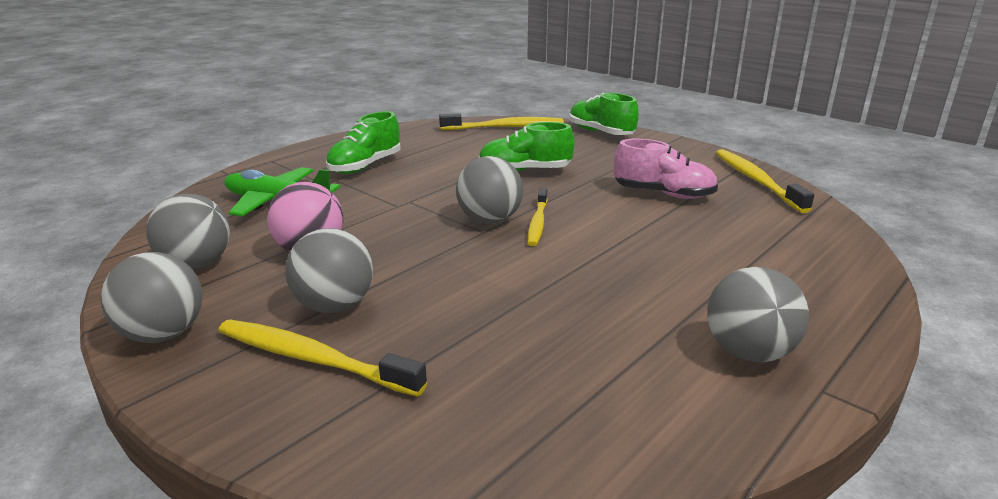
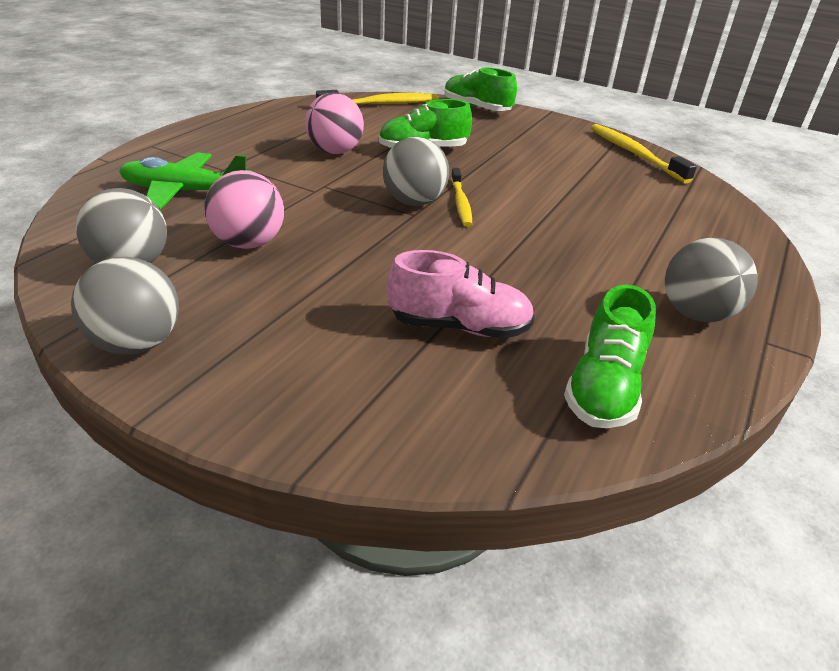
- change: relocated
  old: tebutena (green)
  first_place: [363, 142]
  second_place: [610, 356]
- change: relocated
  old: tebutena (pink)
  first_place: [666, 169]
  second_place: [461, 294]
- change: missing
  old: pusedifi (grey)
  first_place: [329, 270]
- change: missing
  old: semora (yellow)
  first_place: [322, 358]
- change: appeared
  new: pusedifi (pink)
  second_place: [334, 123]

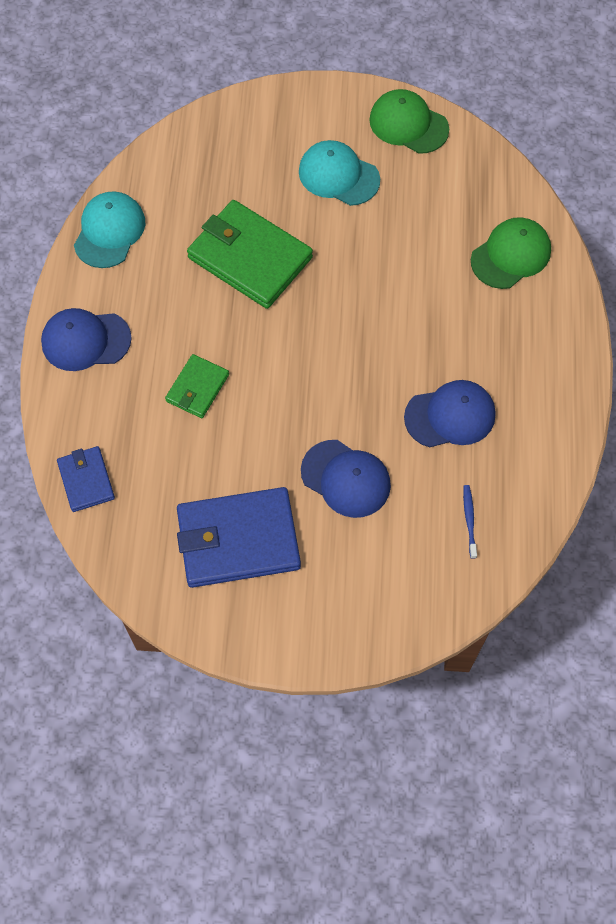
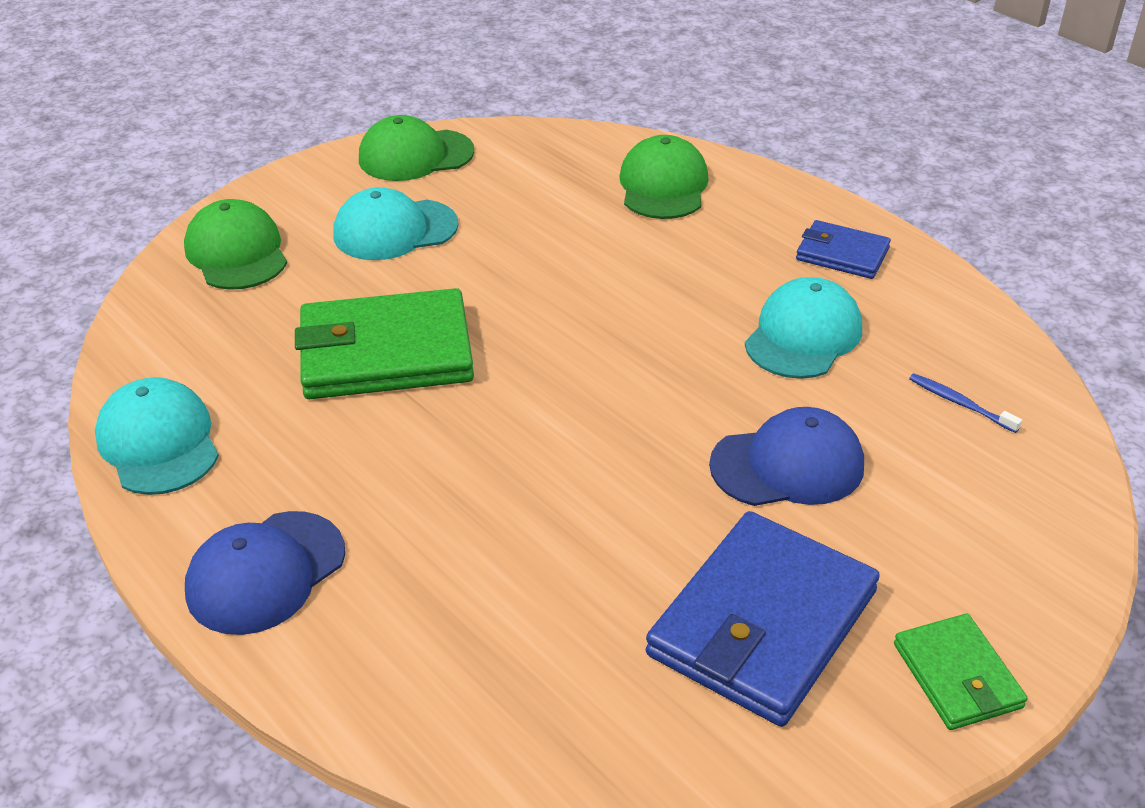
- change: relocated
  old: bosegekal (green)
  first_place: [197, 386]
  second_place: [961, 672]
- change: colour
  old: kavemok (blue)
  new: kavemok (turquoise)
  first_place: [450, 414]
  second_place: [803, 328]
- change: relocated
  old: bosegekal (blue)
  first_place: [86, 479]
  second_place: [843, 249]
- change: appeared
  new: kavemok (green)
  second_place: [235, 244]

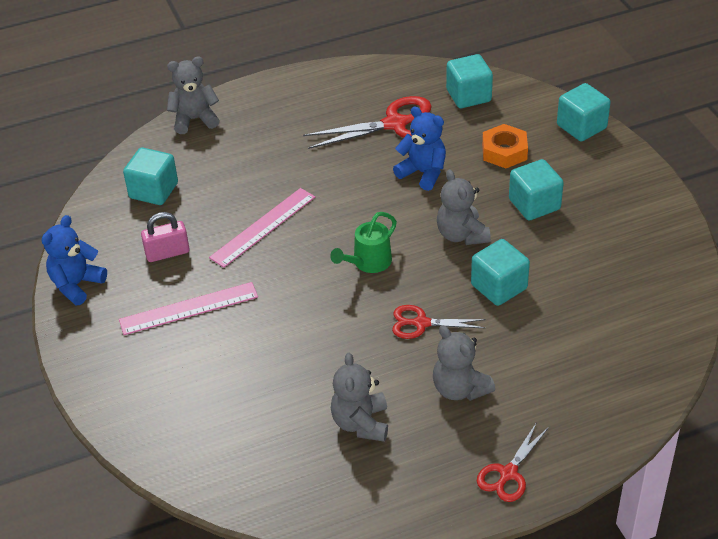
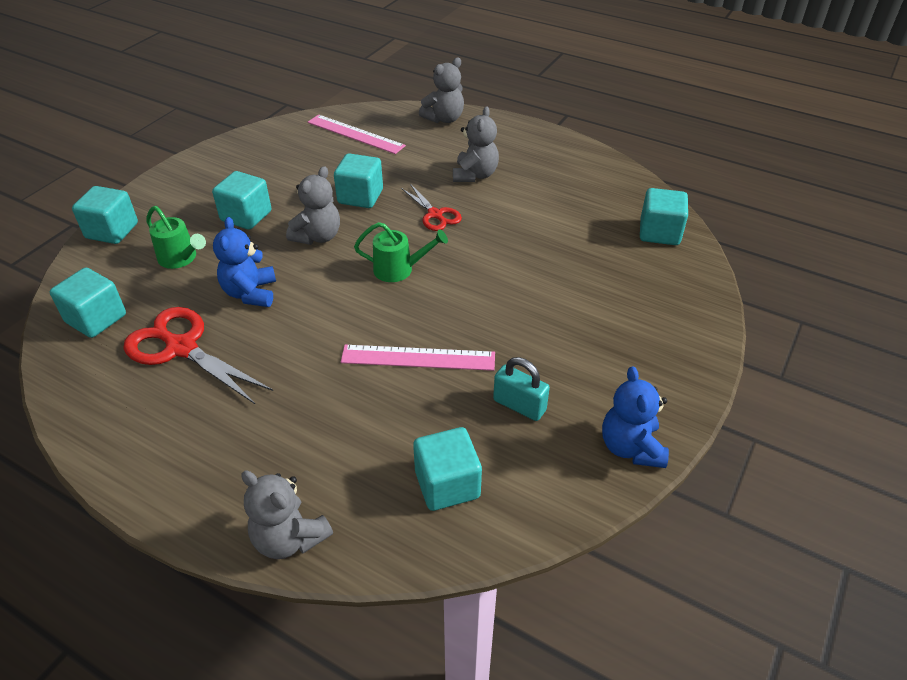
- change: exchanged
  old: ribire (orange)
  new: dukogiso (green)
  first_place: [505, 146]
  second_place: [176, 237]
- change: colour
  old: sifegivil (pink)
  new: sifegivil (turquoise)
  first_place: [165, 237]
  second_place: [521, 389]
- change: spun
  old: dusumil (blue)
  first_place: [74, 260]
  second_place: [635, 417]
  degrees: 90
- change: relocated
  old: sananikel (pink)
  first_place: [188, 308]
  second_place: [357, 134]
- change: relocated
  old: dusumil (grey)
  first_place: [359, 397]
  second_place: [441, 90]
- change: missing
  old: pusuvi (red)
  first_place: [513, 462]
- change: appeared
  new: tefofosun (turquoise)
  second_place: [664, 216]

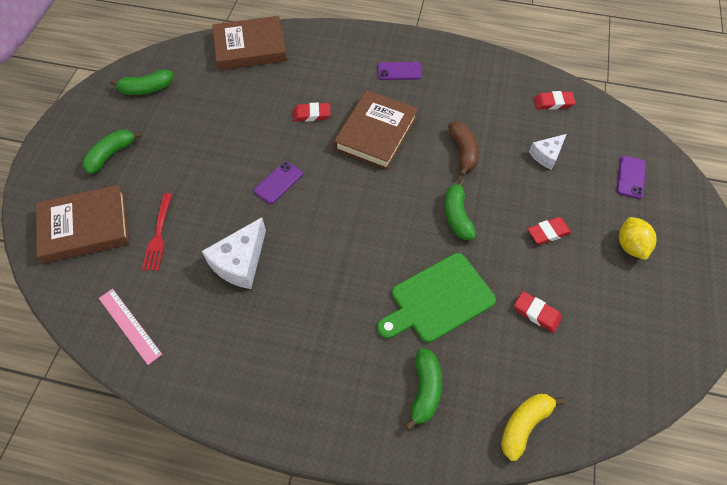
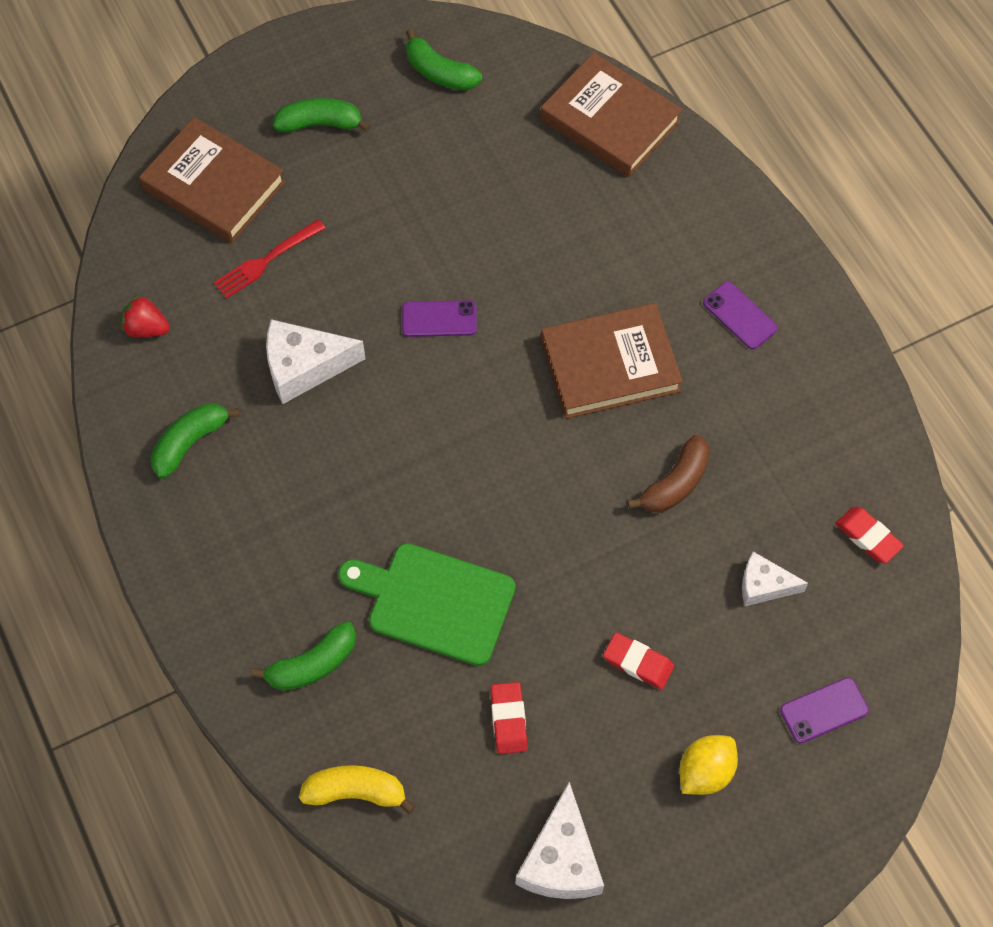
- change: missing
  old: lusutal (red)
  first_place: [312, 112]
- change: relocated
  old: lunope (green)
  first_place: [460, 209]
  second_place: [195, 441]
- change: exchanged
  old: sananikel (pink)
  new: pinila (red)
  first_place: [130, 327]
  second_place: [145, 316]
- change: appeared
  new: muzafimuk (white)
  second_place: [559, 840]

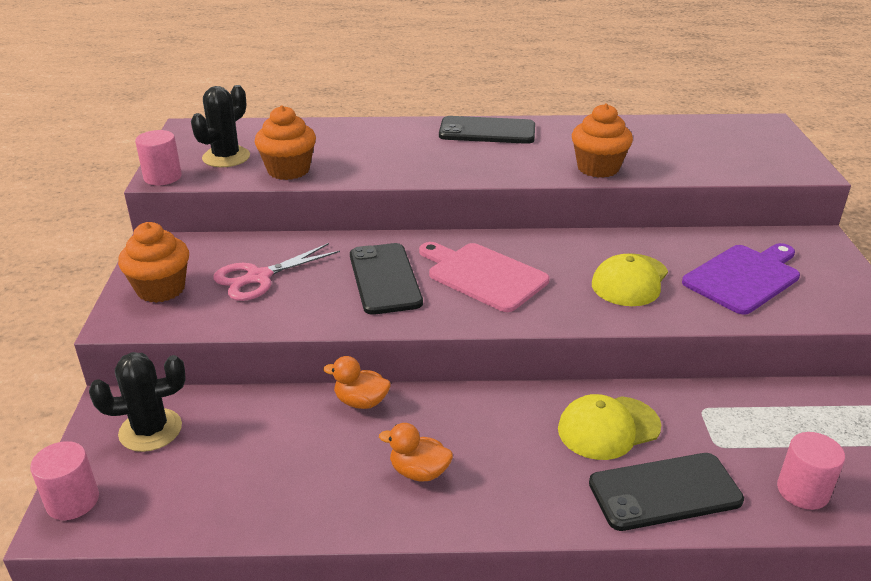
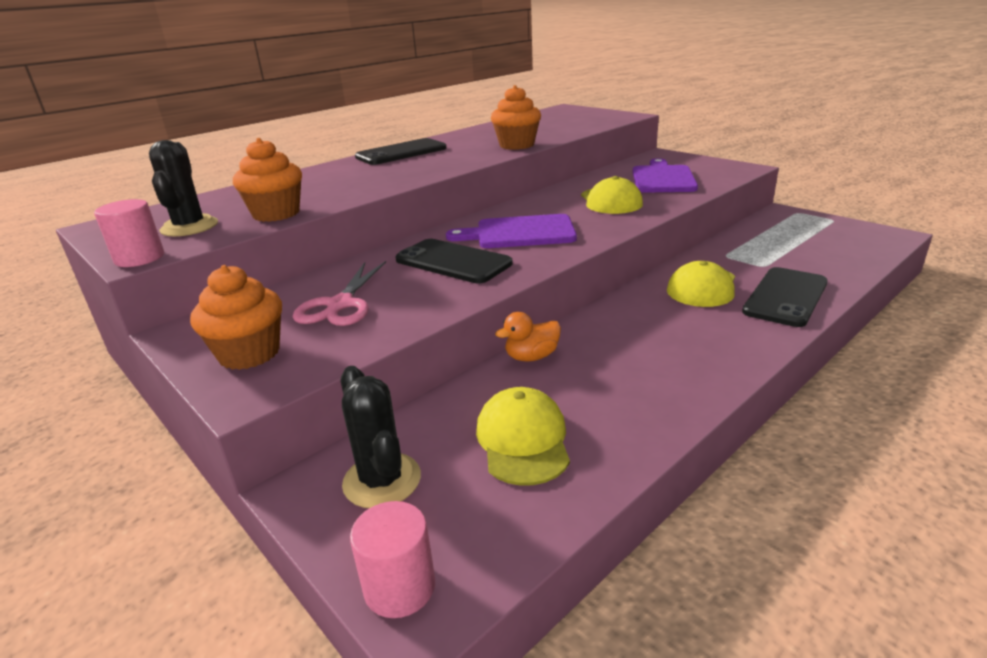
- change: colour
  old: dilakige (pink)
  new: dilakige (purple)
  first_place: [484, 277]
  second_place: [511, 231]
- change: spun
  old: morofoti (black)
  first_place: [137, 402]
  second_place: [380, 437]
  degrees: -60
- change: missing
  old: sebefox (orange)
  first_place: [416, 452]
- change: missing
  old: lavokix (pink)
  first_place: [811, 471]
- change: appeared
  new: kavemok (yellow)
  second_place: [523, 436]

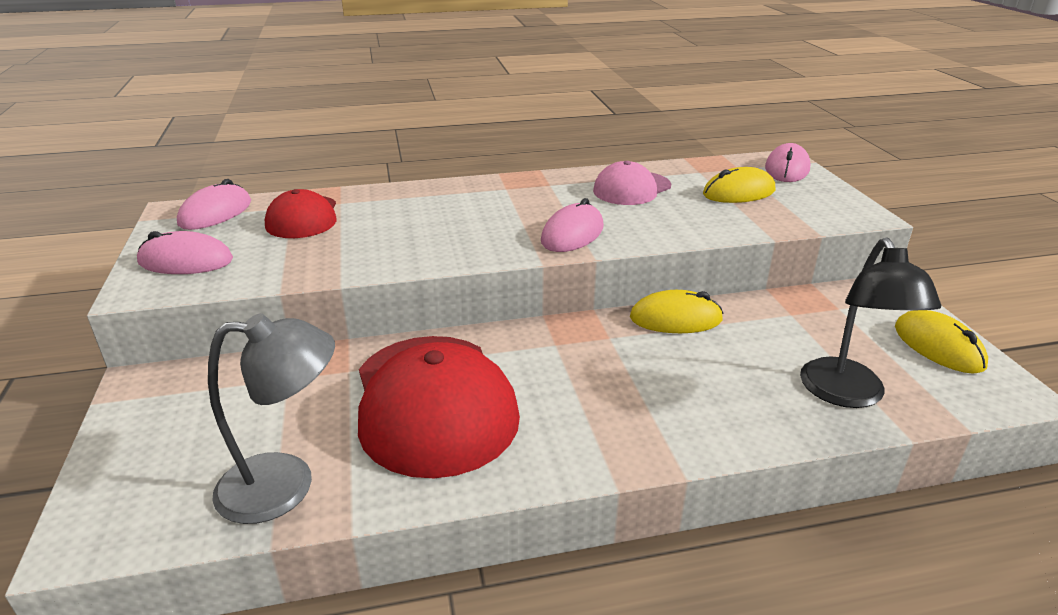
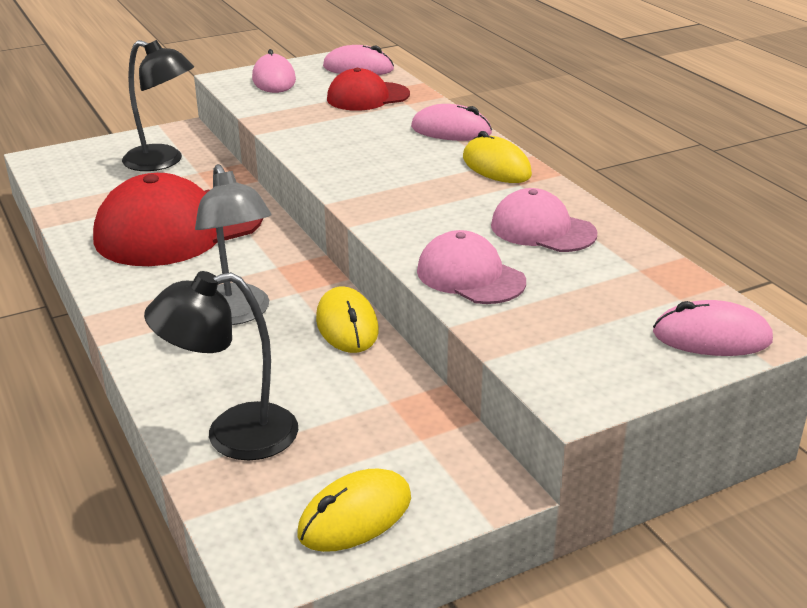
- change: relocated
  old: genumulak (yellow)
  first_place: [739, 185]
  second_place: [497, 157]
- change: relocated
  old: genumulak (pink)
  first_place: [572, 225]
  second_place: [451, 122]
- change: relocated
  old: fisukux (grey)
  first_place: [271, 418]
  second_place: [233, 244]
- change: appeared
  new: fisukux (black)
  second_place: [158, 105]
- change: appeared
  new: kavemok (pink)
  second_place: [471, 267]

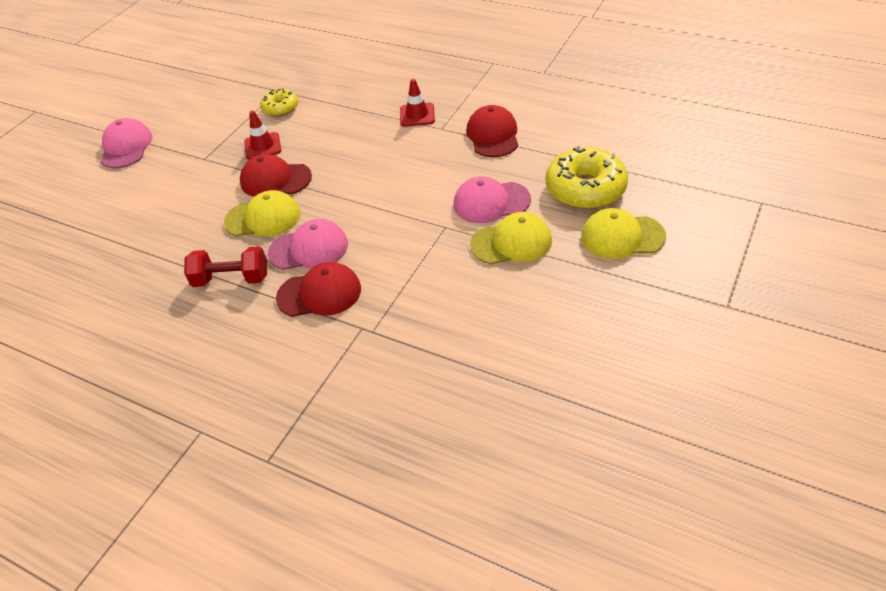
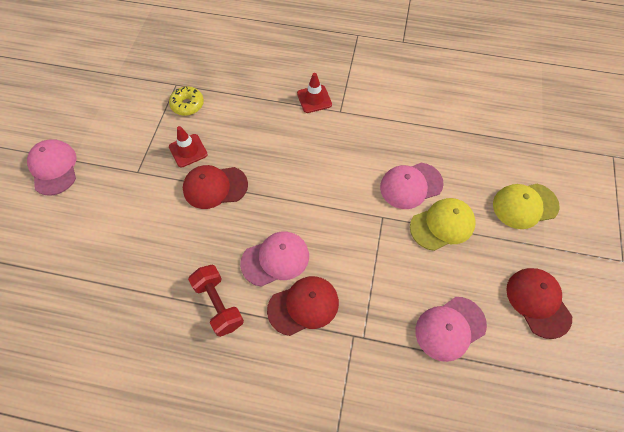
- change: relocated
  old: kavemok (red)
  first_place: [492, 131]
  second_place: [539, 303]
- change: missing
  old: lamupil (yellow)
  first_place: [587, 177]
- change: missing
  old: kavemok (yellow)
  first_place: [262, 213]
- change: spun
  old: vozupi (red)
  first_place: [225, 266]
  second_place: [216, 301]
  degrees: 75
- change: appeared
  new: kavemok (pink)
  second_place: [451, 329]

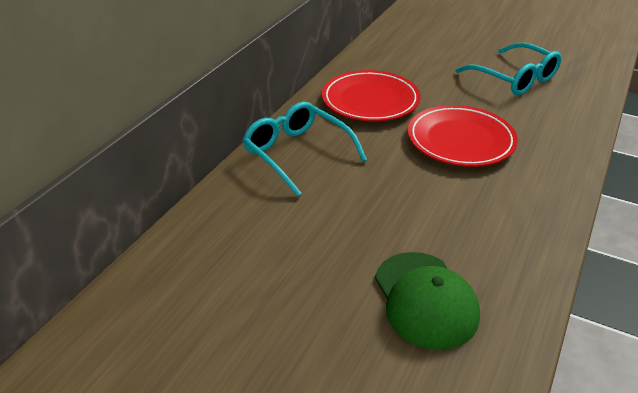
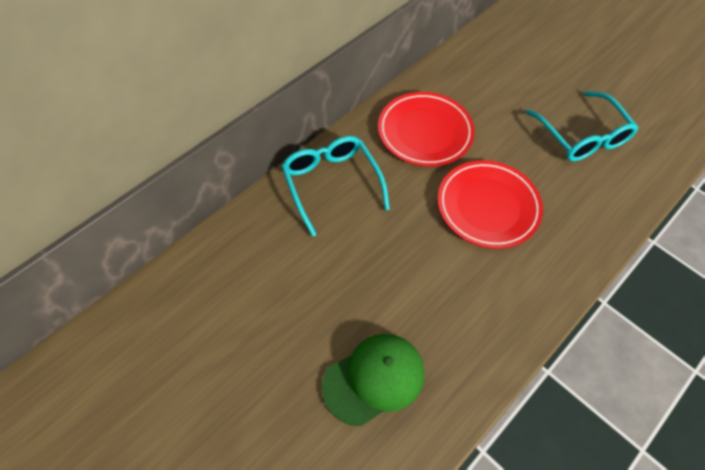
- change: spun
  old: kavemok (green)
  first_place: [427, 301]
  second_place: [373, 380]
  degrees: -120

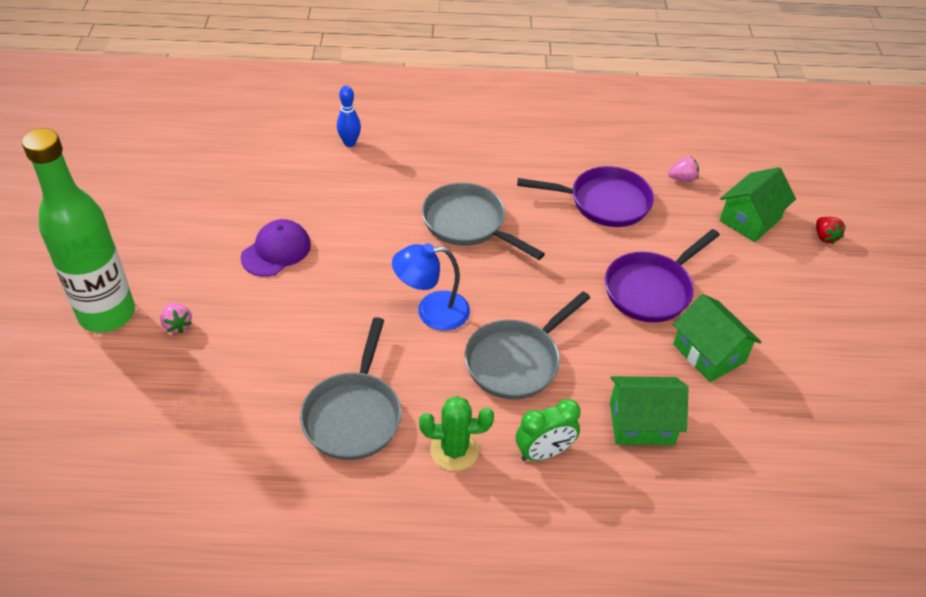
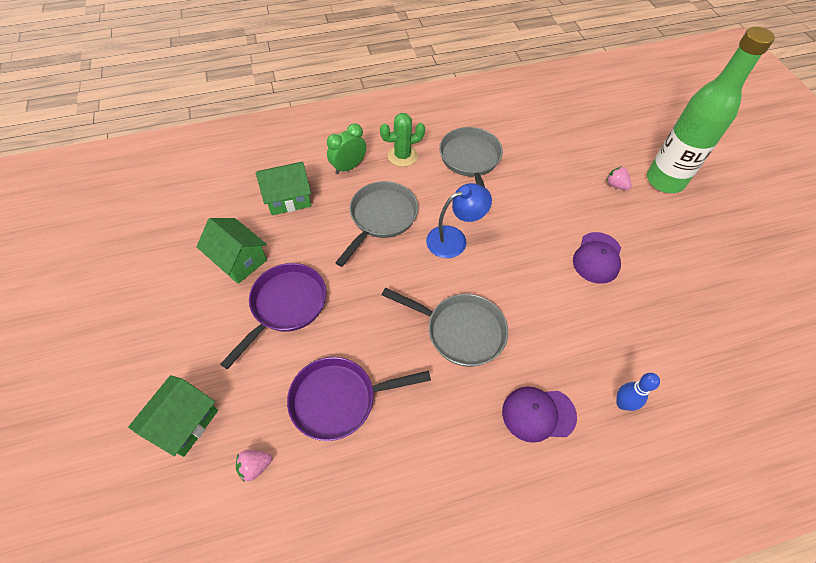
- change: missing
  old: pinila (red)
  first_place: [831, 230]
- change: appeared
  new: kavemok (purple)
  second_place: [539, 415]

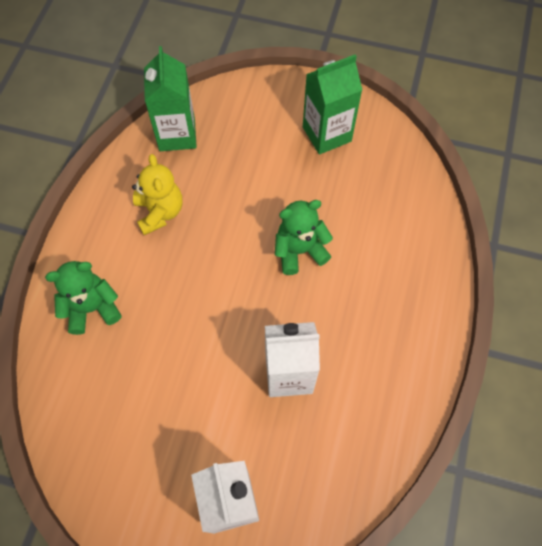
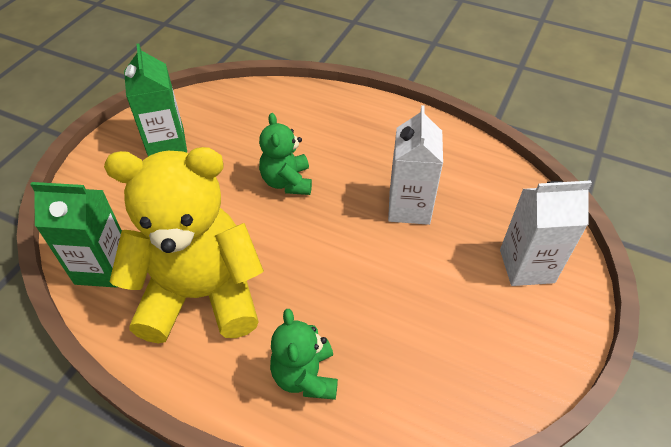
- change: size
  old: dusumil (yellow)
  first_place: [157, 194]
  second_place: [184, 245]
  factor: 2.02

